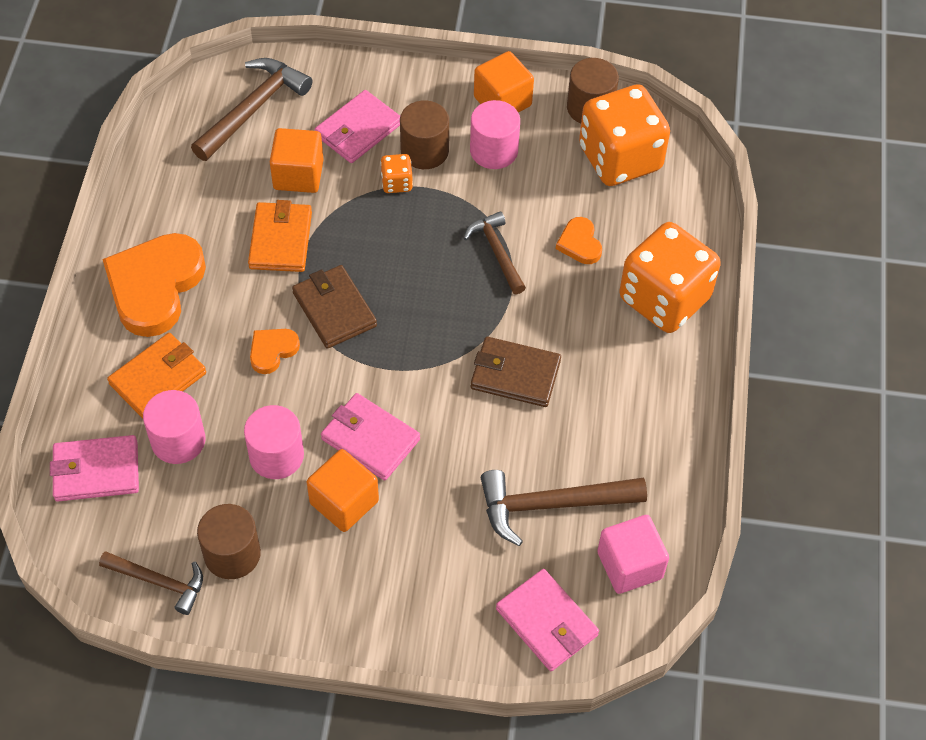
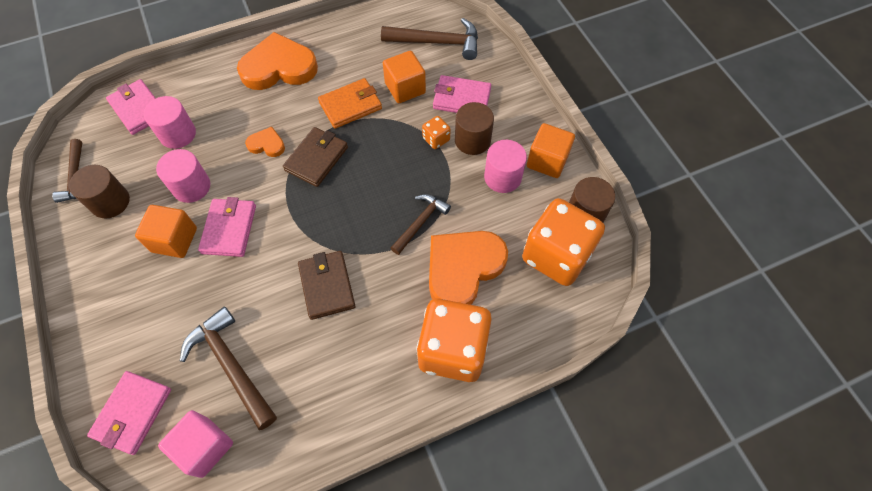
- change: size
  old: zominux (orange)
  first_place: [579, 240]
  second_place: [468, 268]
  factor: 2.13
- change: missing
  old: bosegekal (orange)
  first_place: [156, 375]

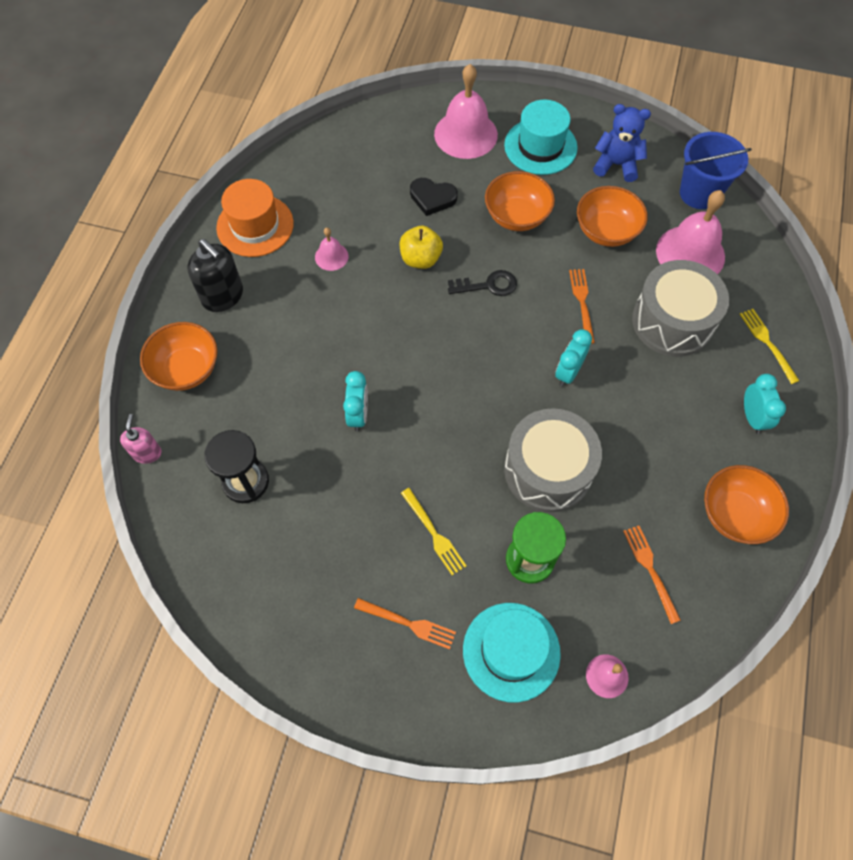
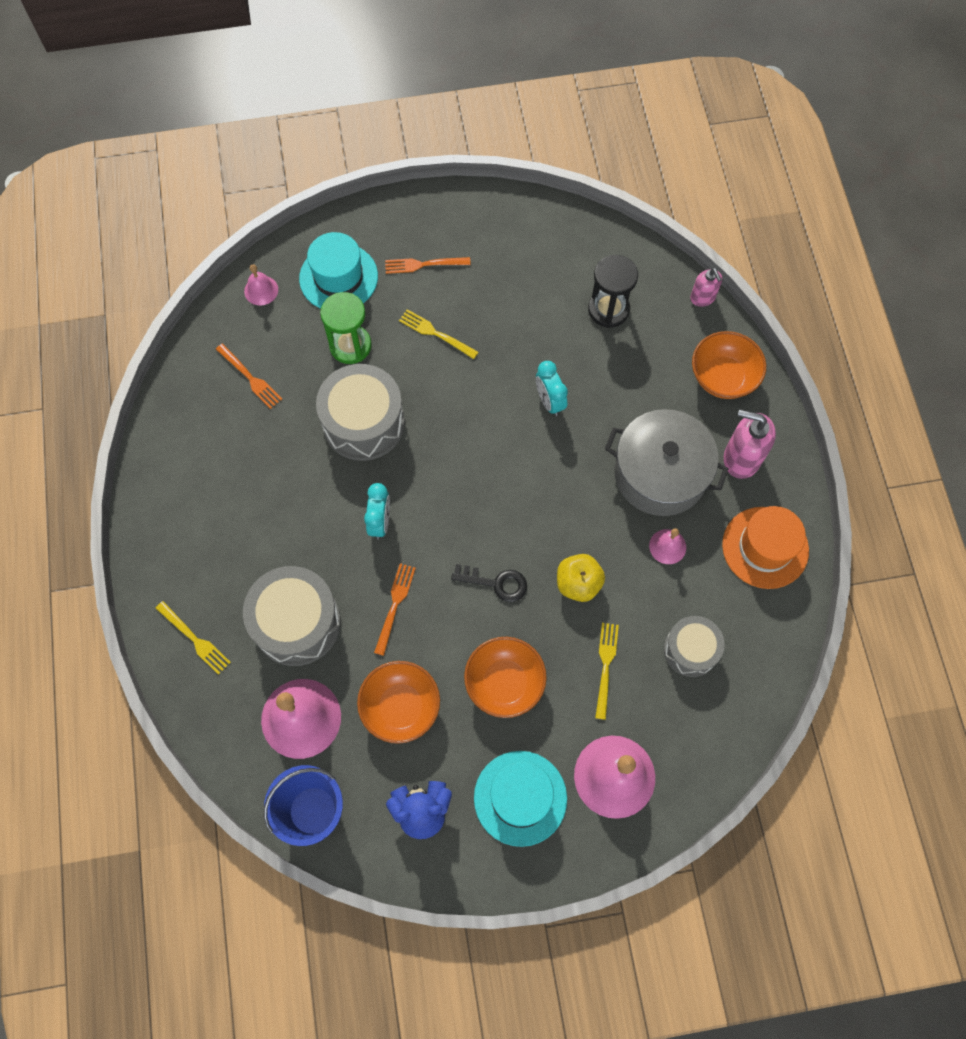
- change: exchanged
  old: zominux (black)
  new: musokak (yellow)
  first_place: [434, 197]
  second_place: [607, 671]
- change: colour
  old: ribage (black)
  new: ribage (pink)
  first_place: [215, 275]
  second_place: [750, 444]
- change: spun
  old: musokak (orange)
  first_place: [582, 306]
  second_place: [395, 609]
  degrees: -135
- change: spun
  old: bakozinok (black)
  first_place: [482, 283]
  second_place: [489, 583]
  degrees: -135
- change: missing
  old: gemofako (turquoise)
  first_place: [765, 404]
- change: missing
  old: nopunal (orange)
  first_place: [746, 504]
- change: appeared
  new: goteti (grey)
  second_place: [667, 462]
- change: appeared
  new: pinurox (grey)
  second_place: [694, 646]

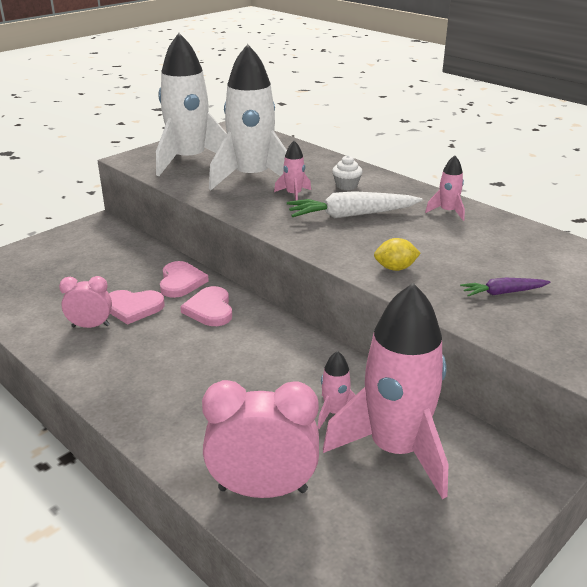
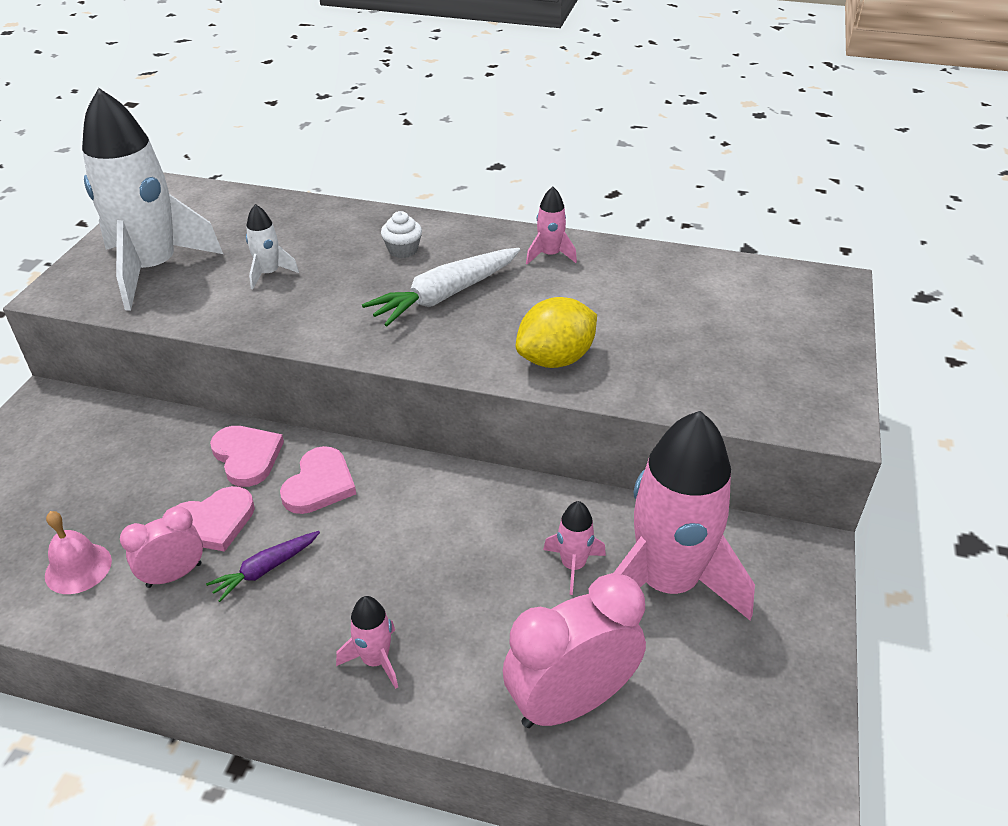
- change: size
  old: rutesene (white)
  first_place: [248, 117]
  second_place: [272, 247]
  factor: 0.42
- change: relocated
  old: rutesene (pink)
  first_place: [292, 171]
  second_place: [367, 642]
- change: size
  old: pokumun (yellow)
  first_place: [397, 254]
  second_place: [556, 332]
  factor: 1.64
- change: relocated
  old: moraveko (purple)
  first_place: [505, 287]
  second_place: [263, 566]
- change: spun
  old: zominux (pink)
  first_place: [206, 306]
  second_place: [318, 480]
  degrees: -120
- change: appeared
  new: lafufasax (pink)
  second_place: [78, 552]

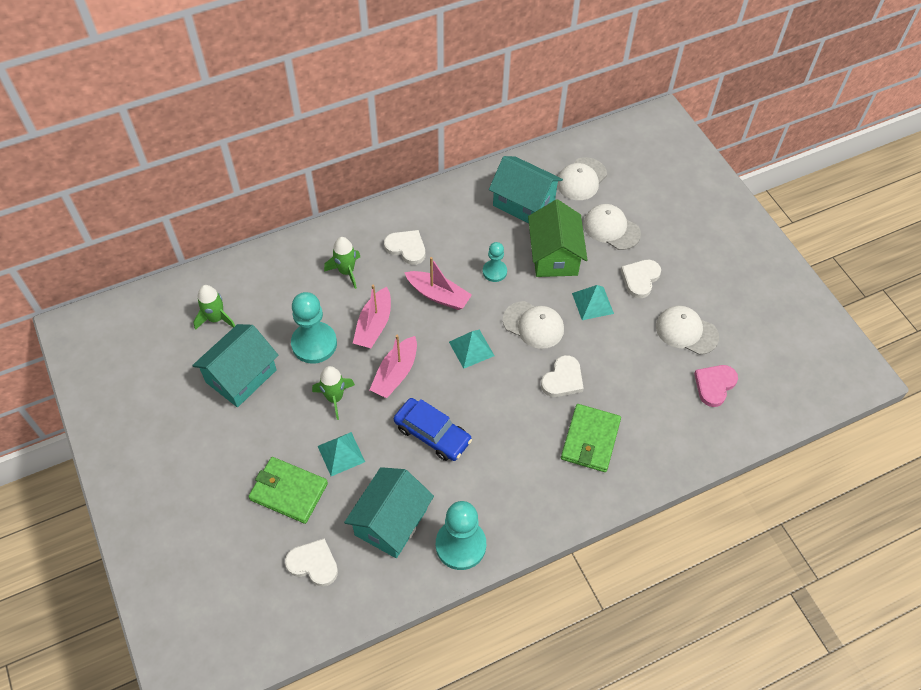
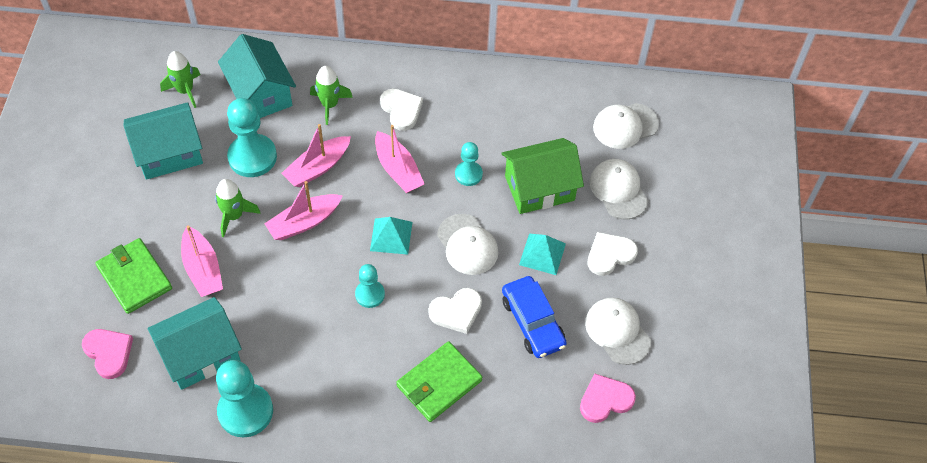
- change: relocated
  old: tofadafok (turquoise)
  first_place: [526, 189]
  second_place: [257, 76]
- change: spun
  old: tofadafok (green)
  first_place: [557, 238]
  second_place: [542, 176]
  degrees: 45
- change: relocated
  old: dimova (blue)
  first_place: [433, 429]
  second_place: [534, 317]
- change: exchanged
  old: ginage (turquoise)
  new: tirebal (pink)
  first_place: [341, 454]
  second_place: [202, 261]
- change: colour
  old: zominux (white)
  new: zominux (pink)
  first_place: [311, 562]
  second_place: [107, 354]
- change: appeared
  new: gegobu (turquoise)
  second_place: [370, 286]

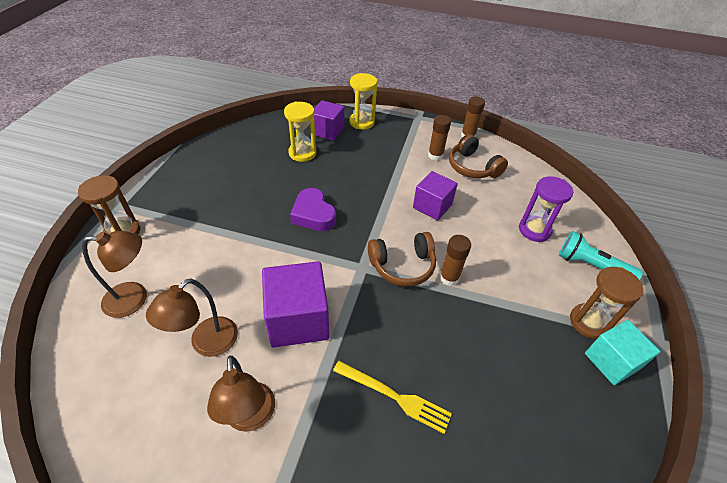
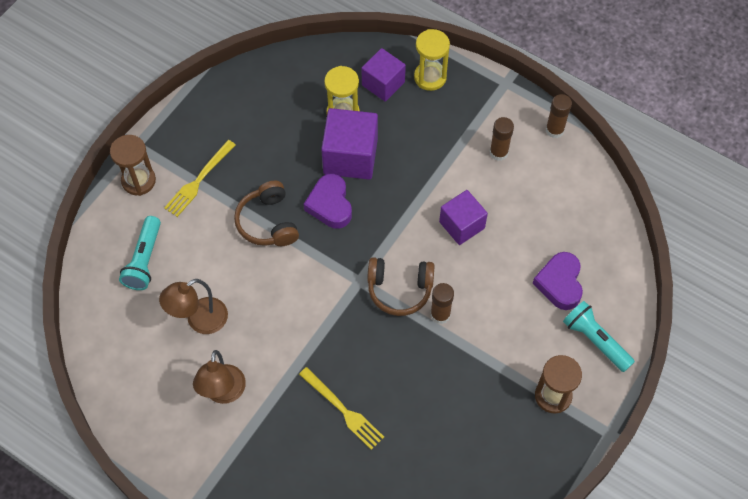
- change: relocated
  old: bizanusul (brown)
  first_place: [478, 156]
  second_place: [266, 213]
- change: exchanged
  old: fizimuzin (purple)
  new: zominux (purple)
  first_place: [546, 209]
  second_place: [558, 281]
- change: exchanged
  old: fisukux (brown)
  new: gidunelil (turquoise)
  first_place: [114, 274]
  second_place: [140, 253]
- change: relocated
  old: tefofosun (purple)
  first_place: [295, 304]
  second_place: [349, 144]
- change: missing
  old: tefofosun (turquoise)
  first_place: [623, 352]
- change: appeared
  new: musokak (yellow)
  second_place: [200, 178]

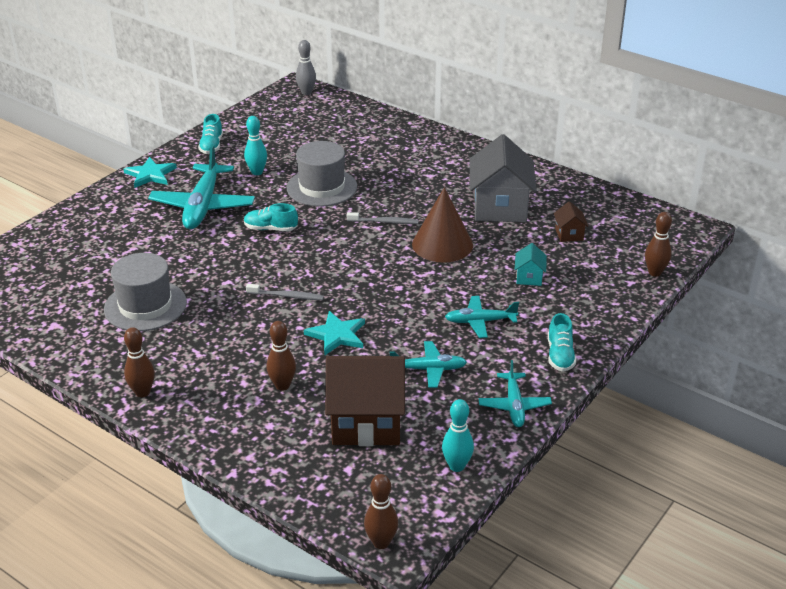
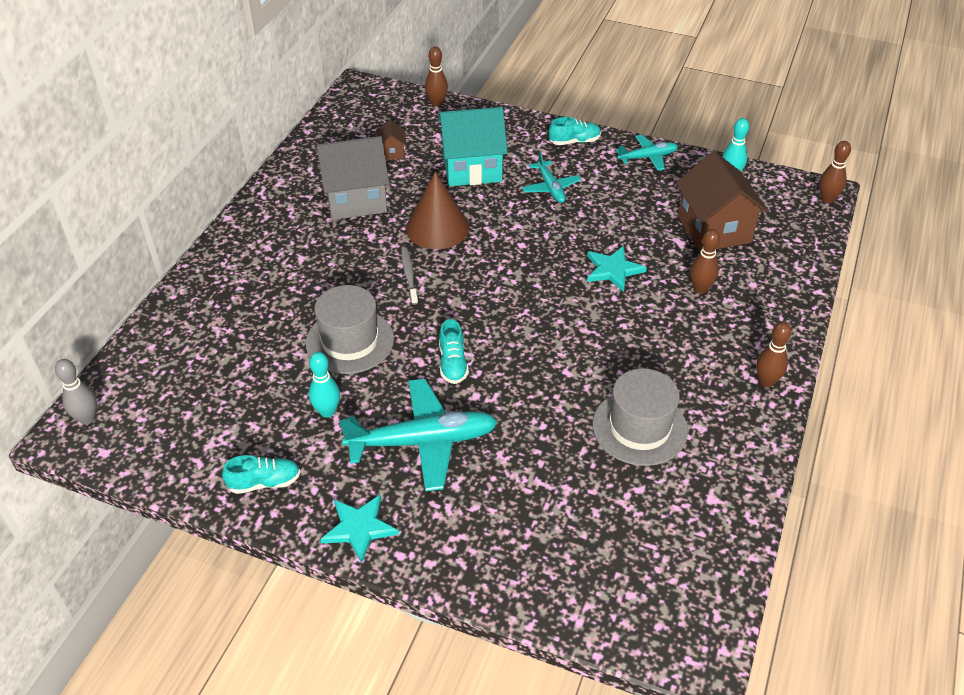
- change: spun
  old: tofadafok (brown)
  first_place: [571, 221]
  second_place: [391, 140]
  degrees: -75
- change: size
  old: tofadafok (turquoise)
  first_place: [530, 264]
  second_place: [472, 146]
  factor: 2.24
- change: missing
  old: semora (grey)
  first_place: [285, 292]
- change: missing
  old: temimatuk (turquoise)
  first_place: [428, 364]

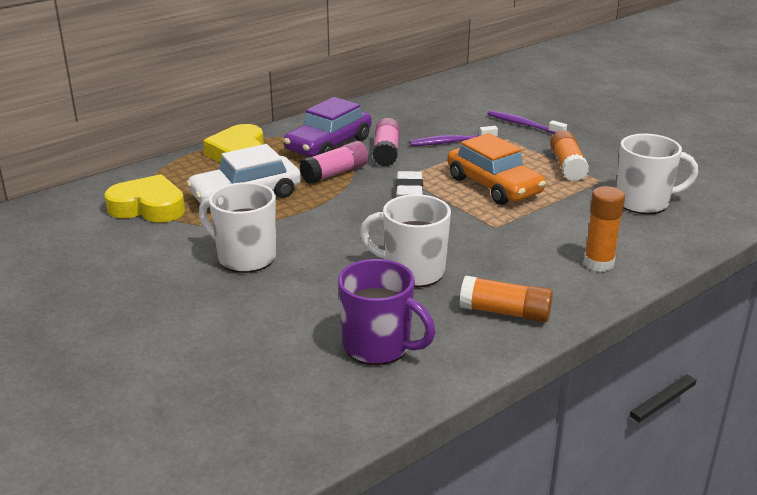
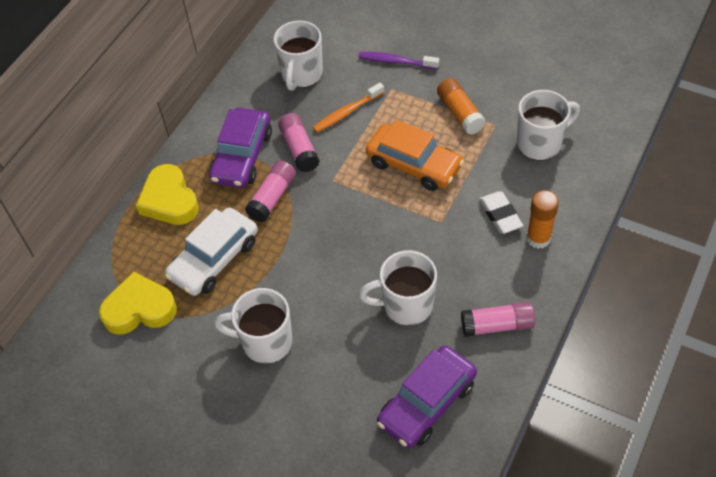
- change: colour
  old: semora (purple)
  new: semora (orange)
  first_place: [453, 136]
  second_place: [348, 107]
- change: relocated
  old: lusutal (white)
  first_place: [409, 184]
  second_place: [501, 212]
- change: exchanged
  old: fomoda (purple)
  new: dimova (purple)
  first_place: [387, 312]
  second_place: [427, 396]
- change: colour
  old: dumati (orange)
  new: dumati (pink)
  first_place: [506, 299]
  second_place: [498, 319]
- change: appeared
  new: fomoda (white)
  second_place: [298, 55]

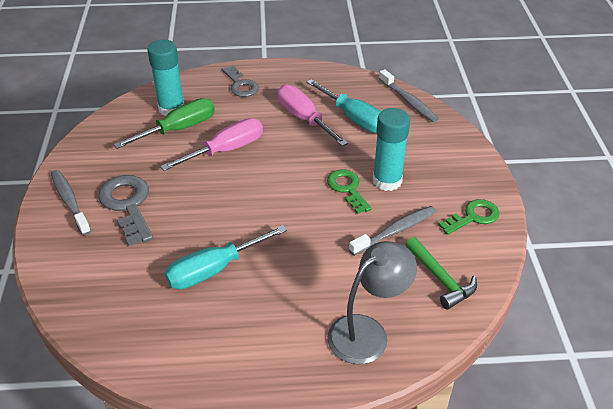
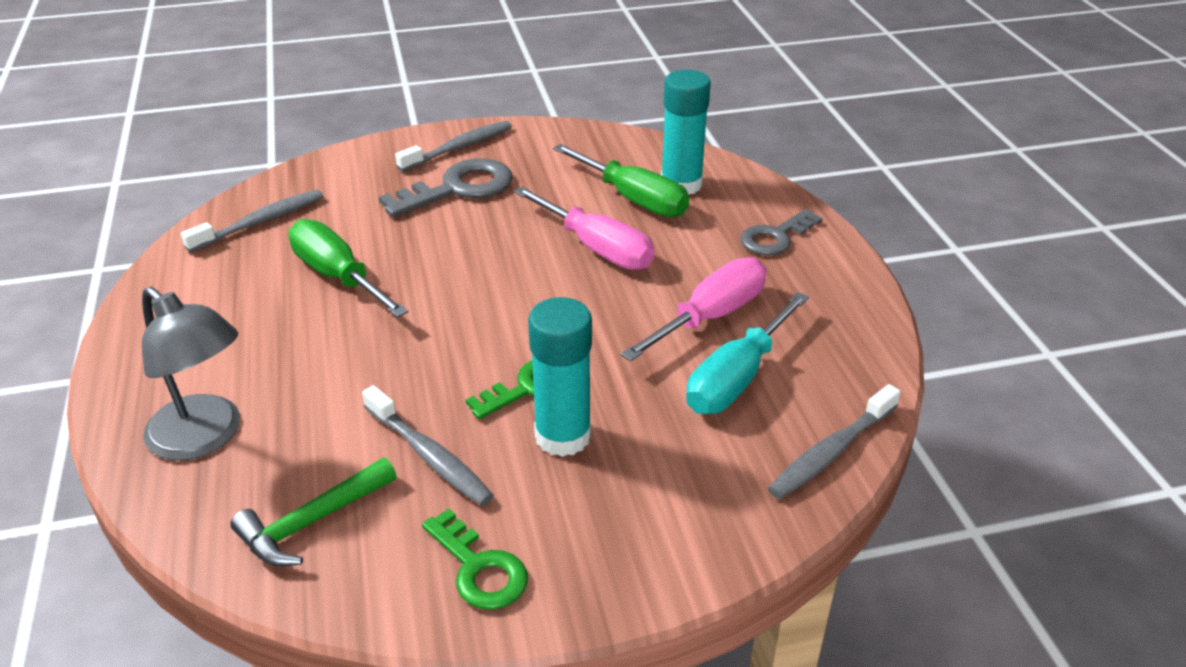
- change: colour
  old: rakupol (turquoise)
  new: rakupol (green)
  first_place: [225, 257]
  second_place: [348, 268]
- change: appeared
  new: semora (grey)
  second_place: [252, 221]

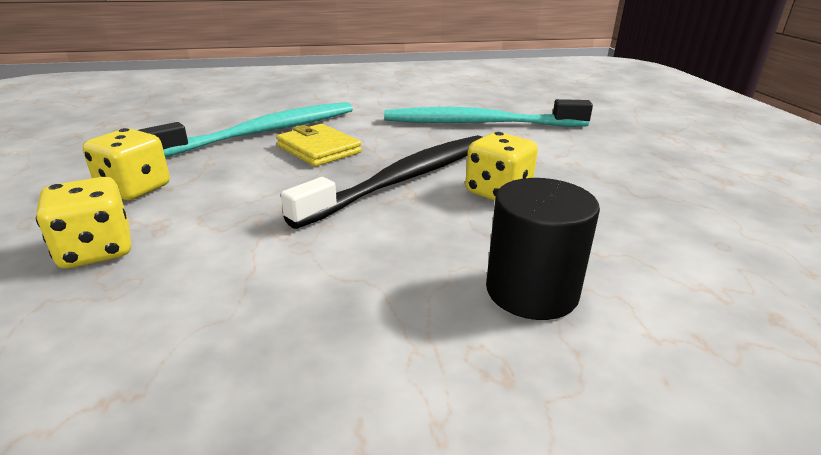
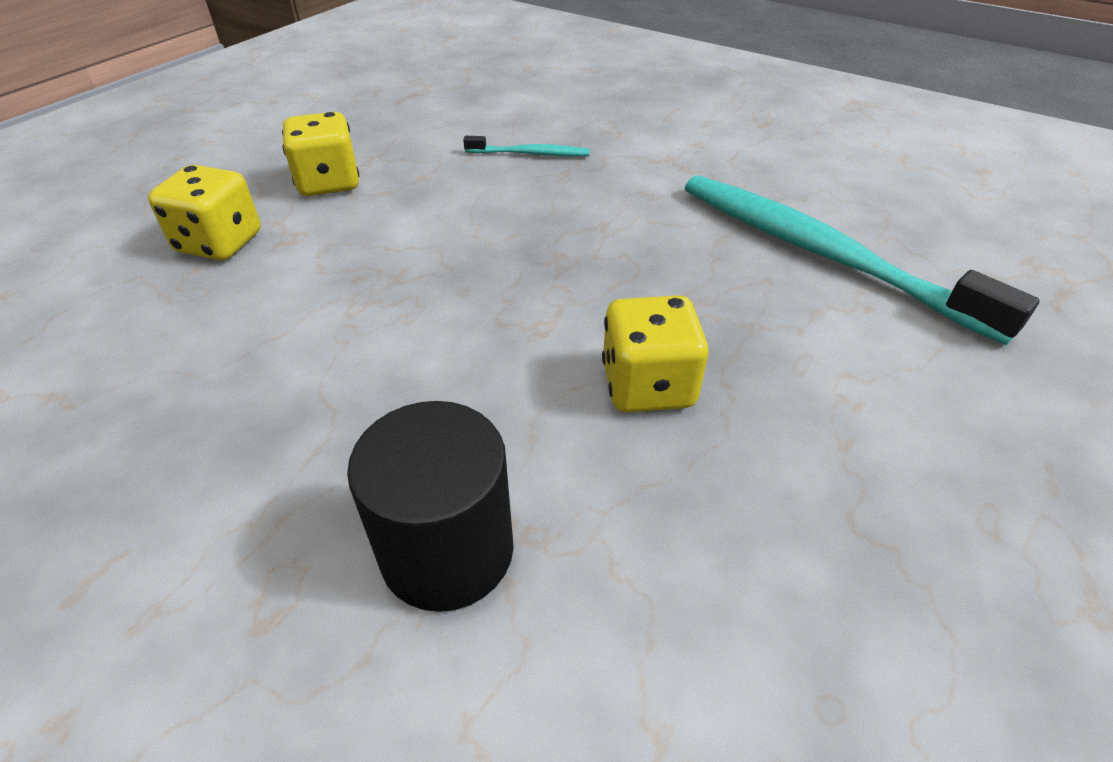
- change: size
  old: semora (turquoise)
  first_place: [245, 129]
  second_place: [526, 146]
  factor: 0.43
- change: missing
  old: bosegekal (yellow)
  first_place: [319, 145]
- change: missing
  old: semora (black)
  first_place: [381, 182]

